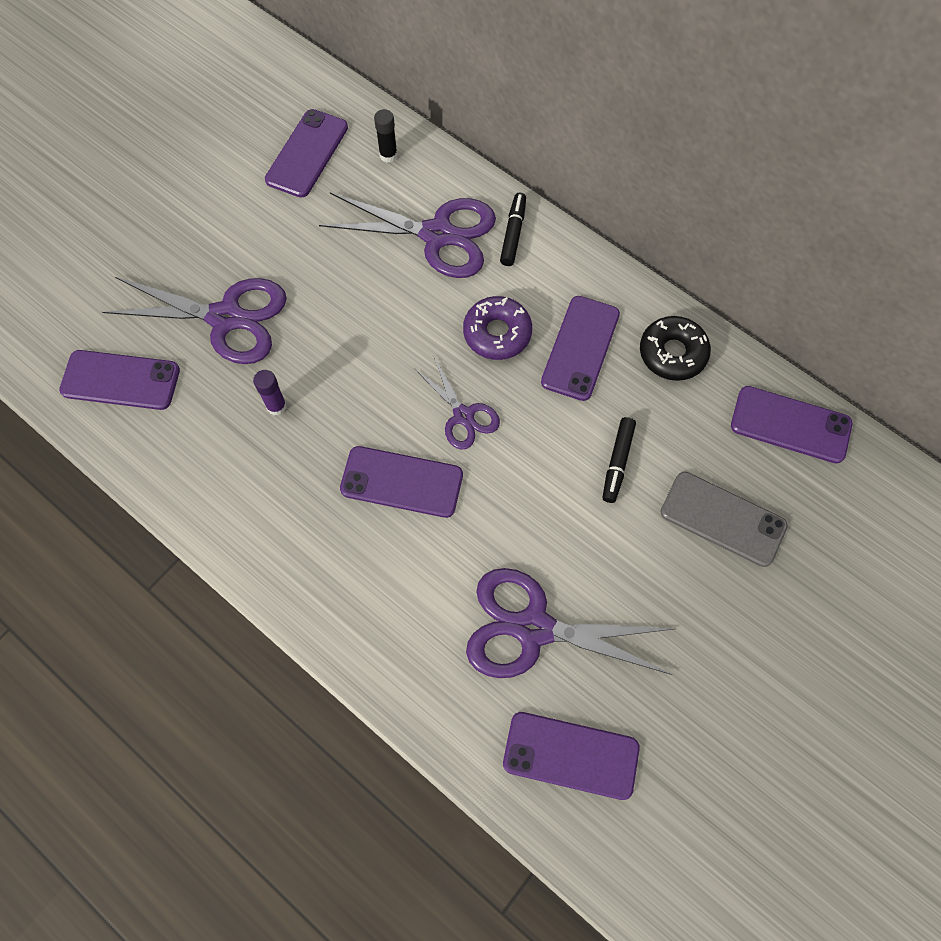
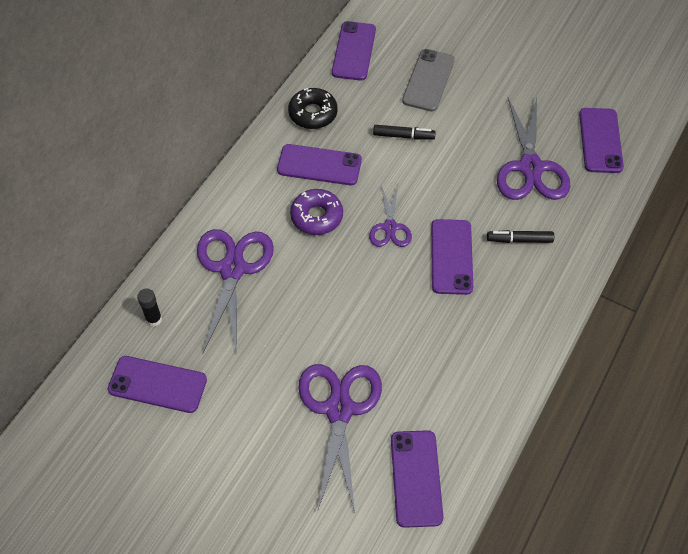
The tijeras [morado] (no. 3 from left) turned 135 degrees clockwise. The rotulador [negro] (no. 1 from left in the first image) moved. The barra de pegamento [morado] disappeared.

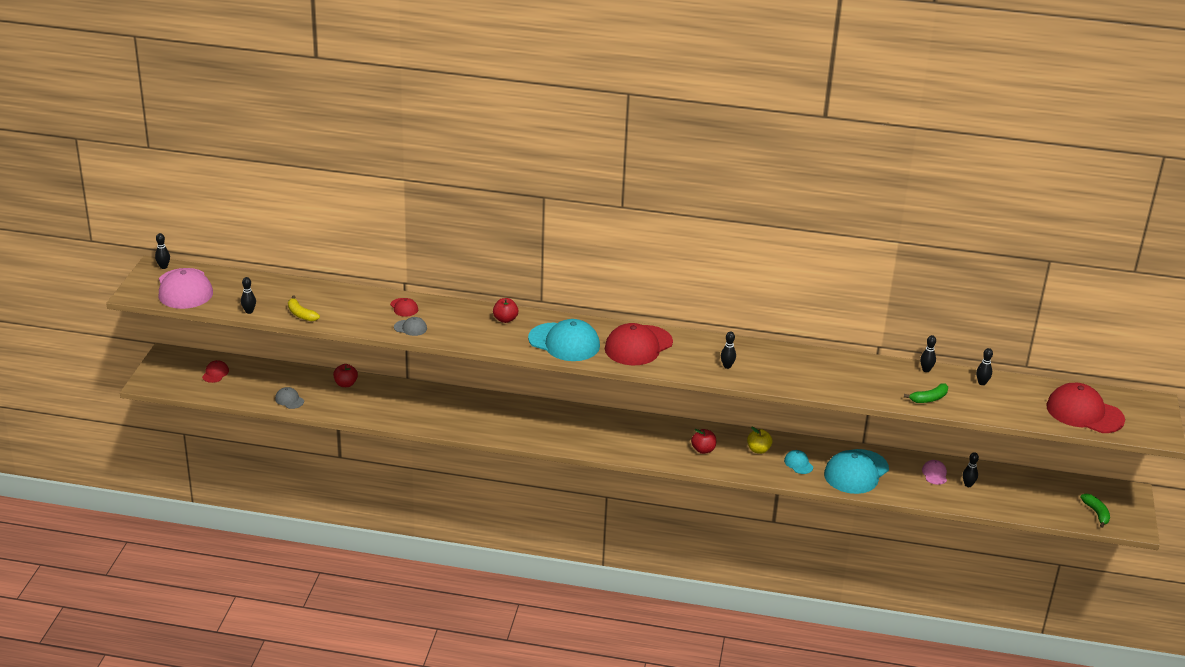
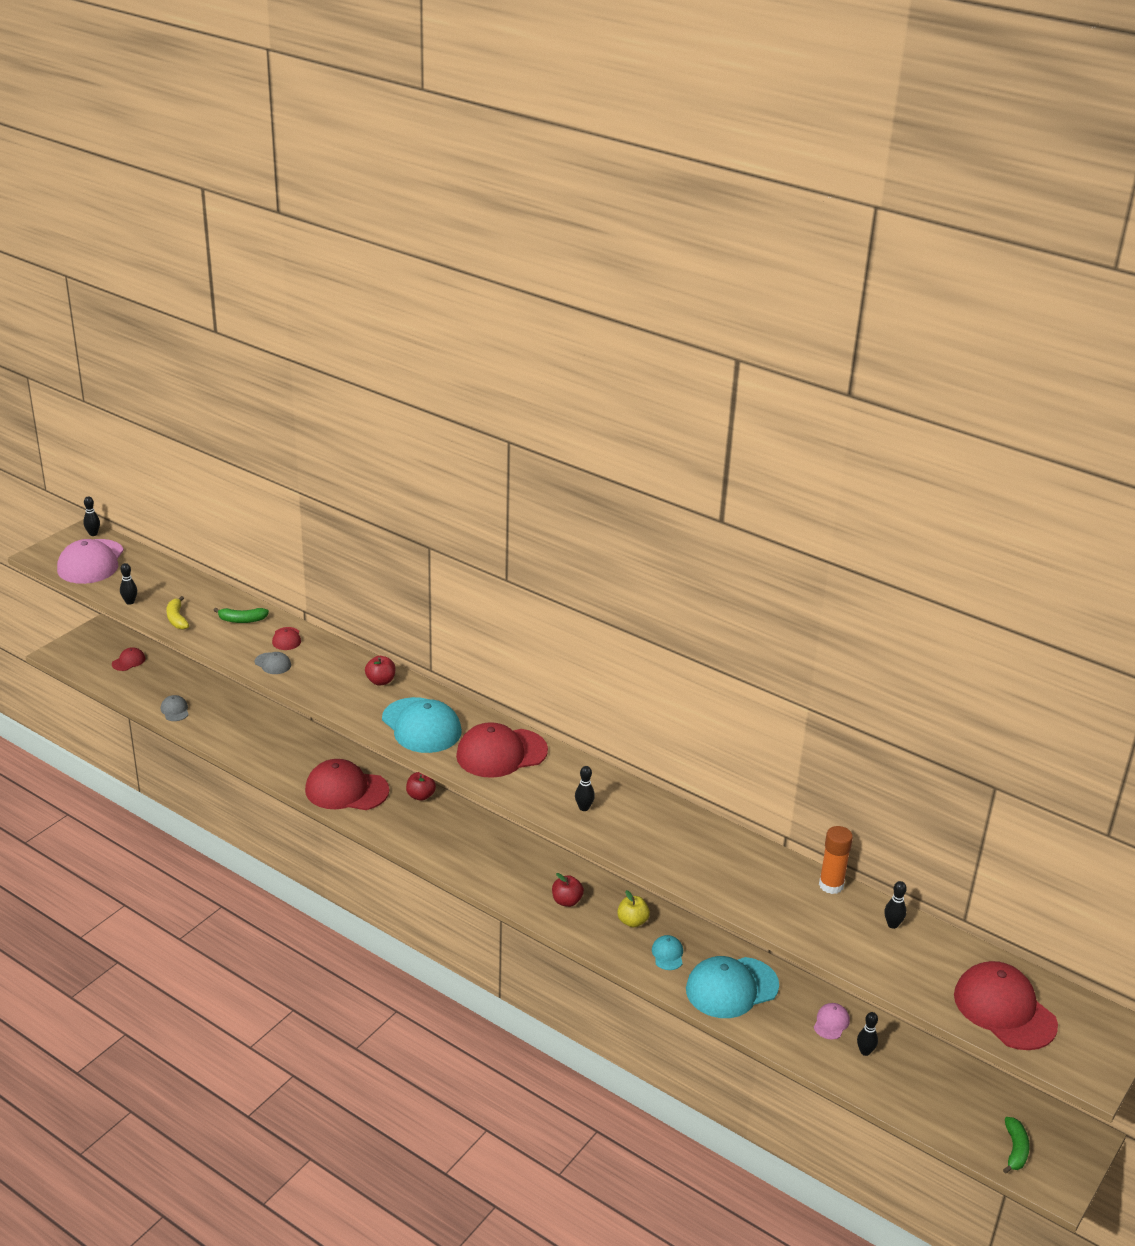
The plátano [verde] (no. 1 from left) moved. The gorra [rojo] (no. 3 from left) appeared. The manzana [rojo] (no. 1 from left in the first image) moved. The bolo [negro] (no. 4 from left) was replaced by the barra de pegamento [naranja].

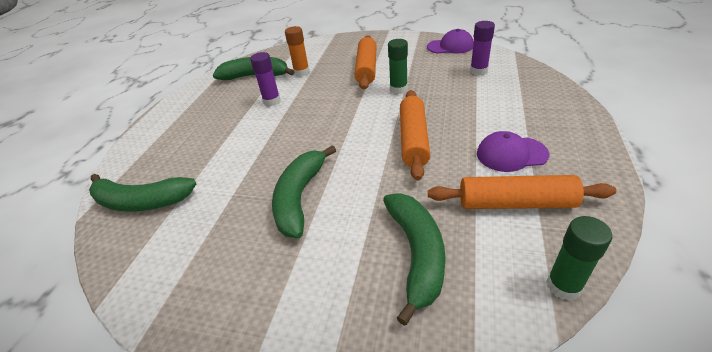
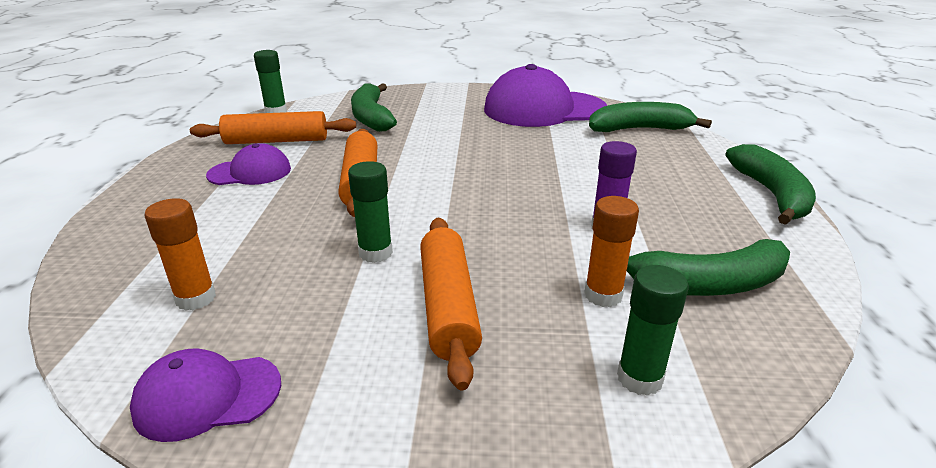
The barra de pegamento [morado] (no. 2 from left) became the barra de pegamento [naranja] (no. 1 from left). The gorra [morado] (no. 3 from left) appeared. The barra de pegamento [verde] (no. 3 from left) appeared. The plátano [verde] (no. 3 from left in the first image) moved.

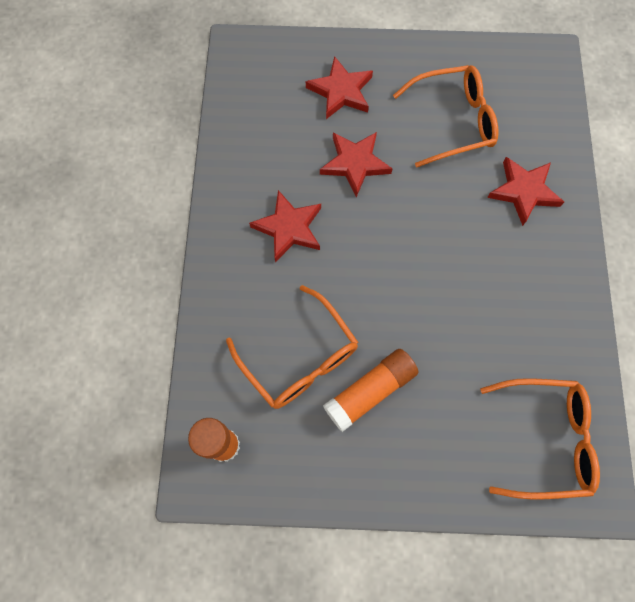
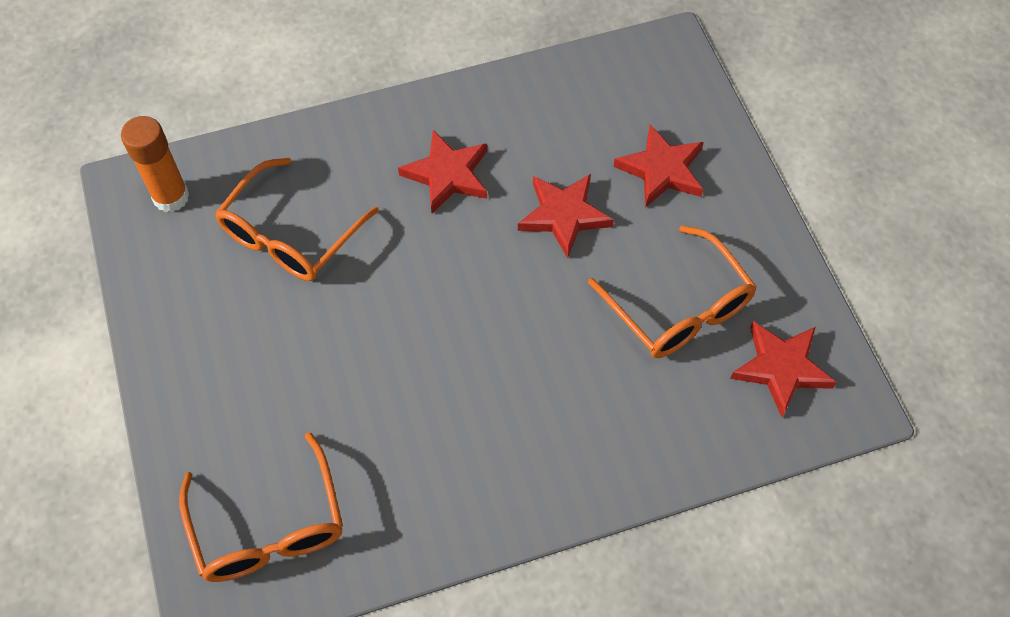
The estrella [rojo] (no. 4 from left) moved. The barra de pegamento [naranja] (no. 2 from left) disappeared.

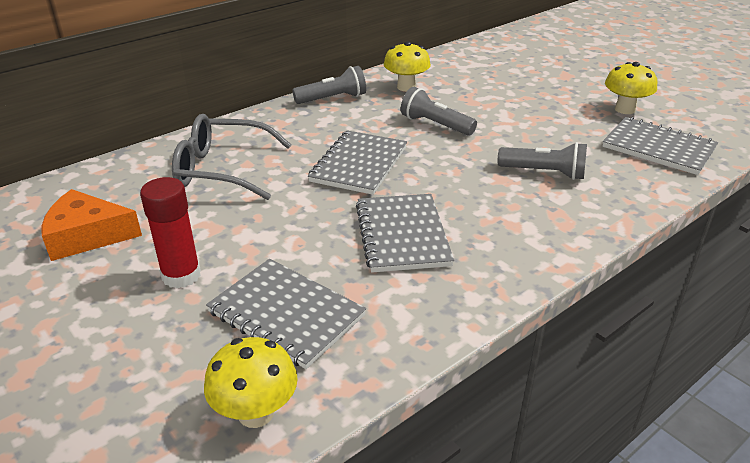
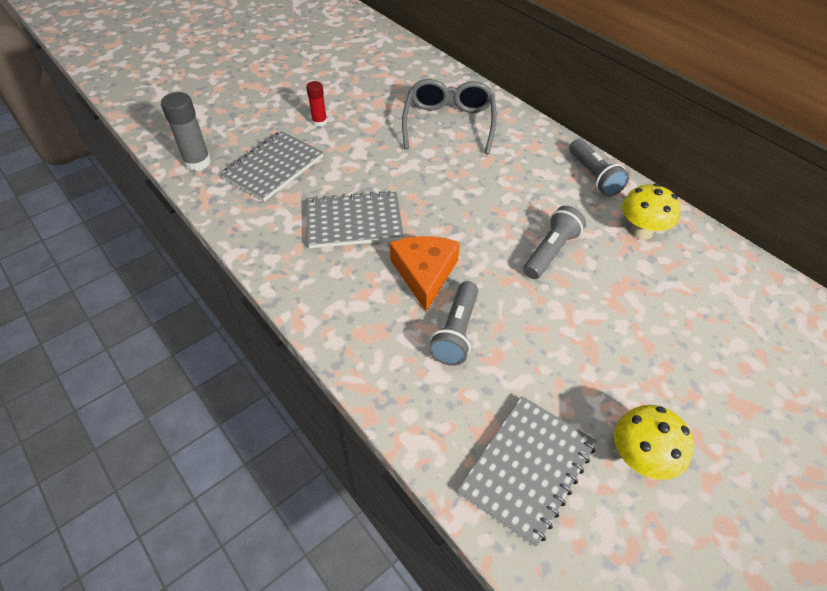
The seta [amarillo] (no. 1 from left) was replaced by the barra de pegamento [gris]. The barra de pegamento [rojo] changed to 0.62 times the size. The queso [naranja] moved. The cuaderno [gris] (no. 2 from left) disappeared.

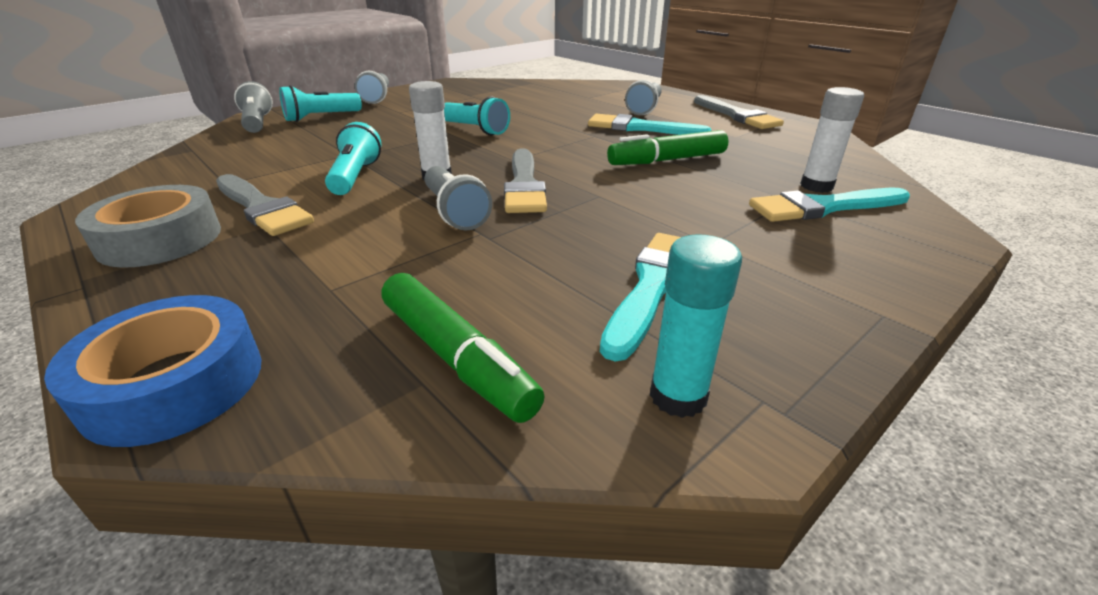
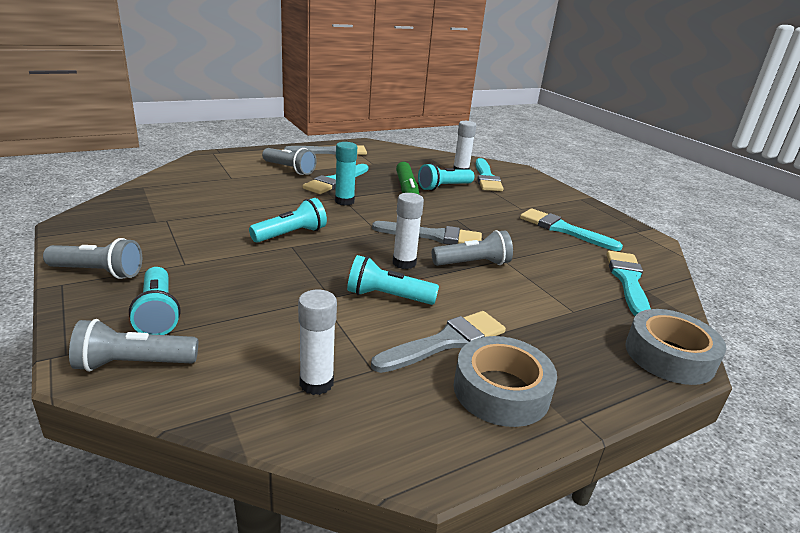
The barra de pegamento [blanco] (no. 1 from left) appeared. The barra de pegamento [turquesa] moved. The lámpara de mano [turquesa] (no. 4 from left) appeared. The rotulador [verde] (no. 1 from left) was replaced by the pincel [turquesa] (no. 4 from left). The cinta adhesiva [azul] became the cinta adhesiva [gris] (no. 2 from left).

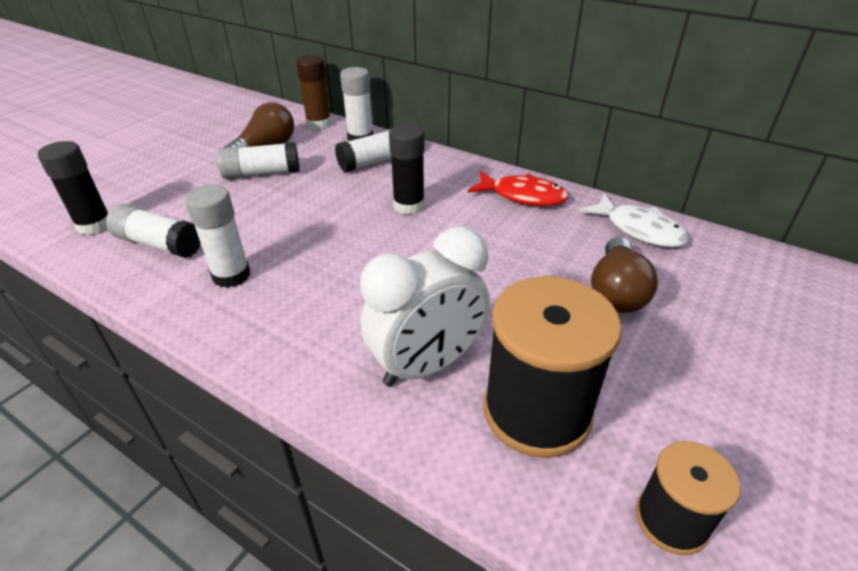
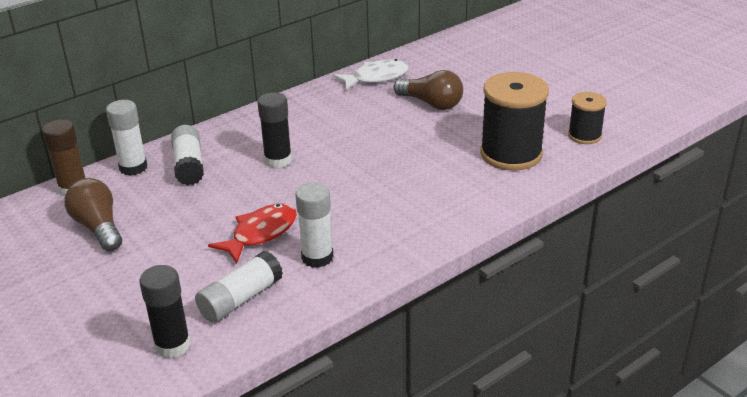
The pez [rojo] moved. The barra de pegamento [blanco] (no. 3 from left) disappeared. The despertador [blanco] disappeared.

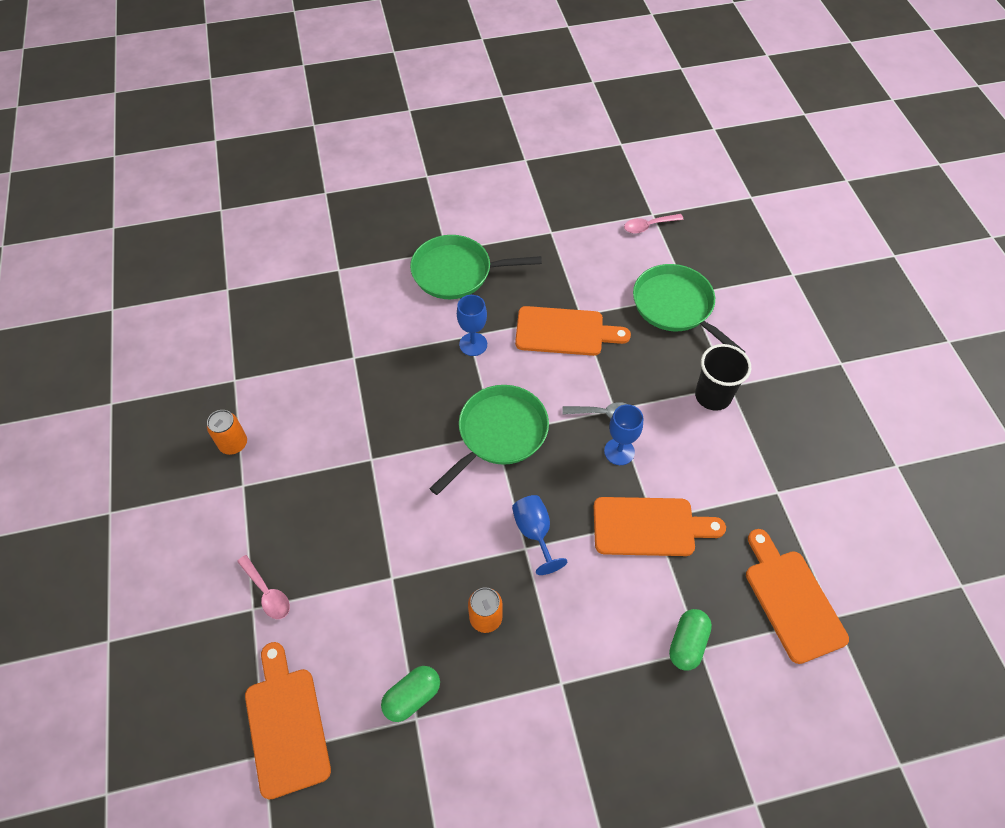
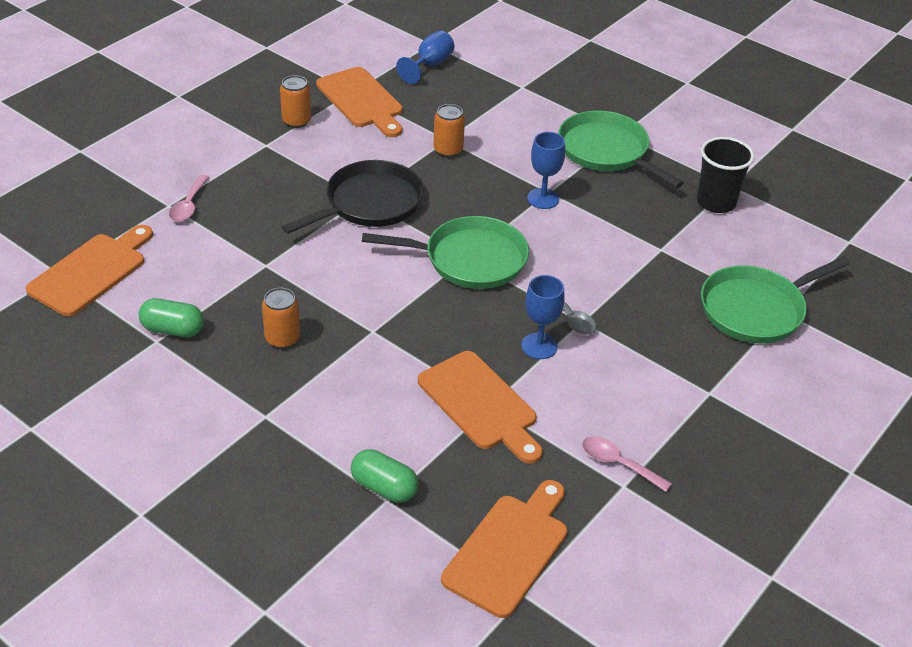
The sartén [negro] appeared. The tabla de cortar [naranja] (no. 2 from left) moved. The cápsula [verde] (no. 2 from left) turned 45 degrees clockwise. The copa [azul] (no. 2 from left in the first image) moved. The lata [naranja] (no. 3 from left) appeared. The cuchara [rosa] (no. 2 from left) moved. The vaso [negro] moved. The sartén [verde] (no. 3 from left) turned 135 degrees counterclockwise.

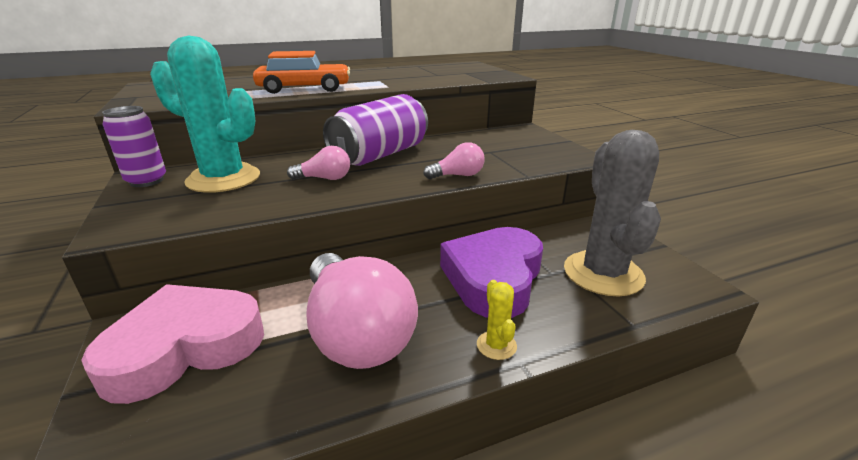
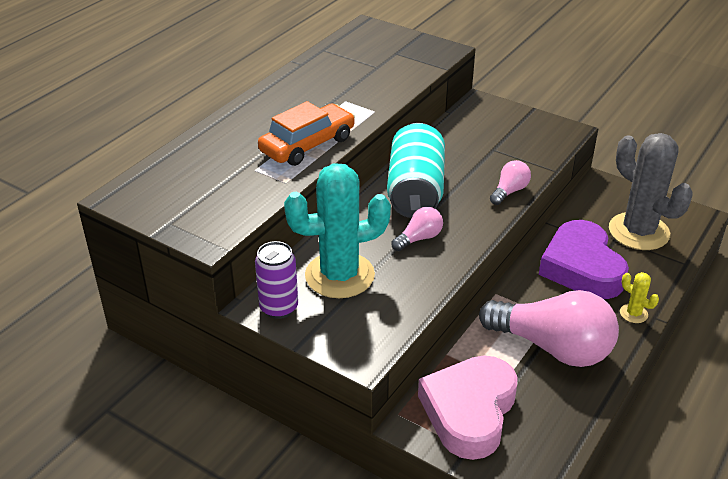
The lata [morado] (no. 2 from left) became the lata [turquesa].

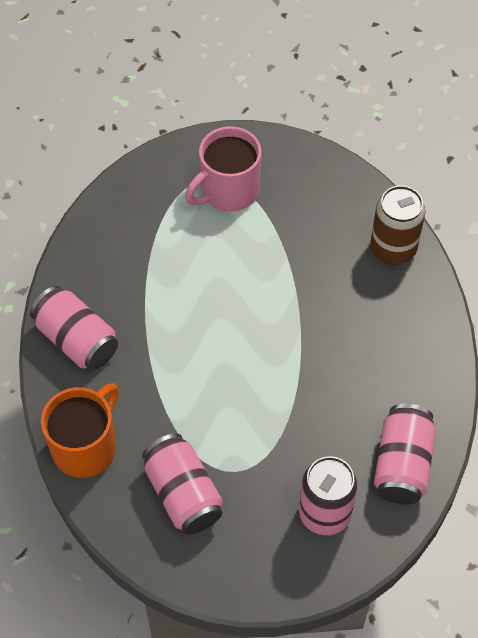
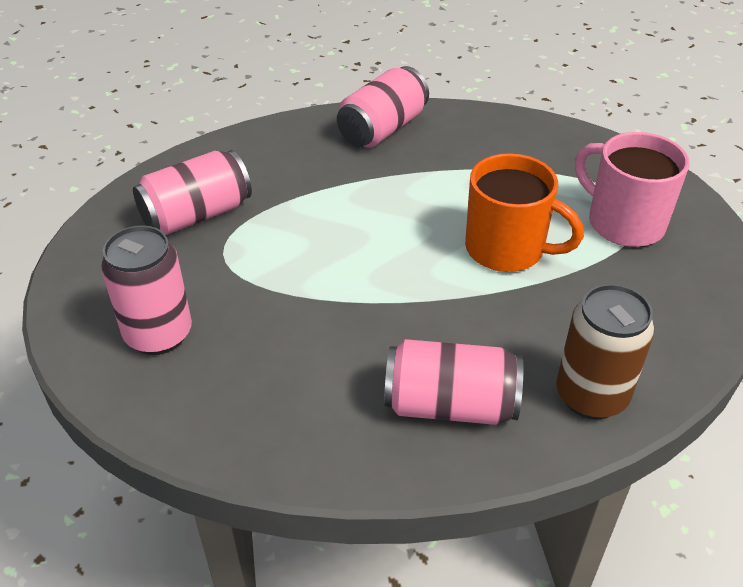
The lata [rosa] (no. 4 from left) moved. The taza [naranja] moved.

